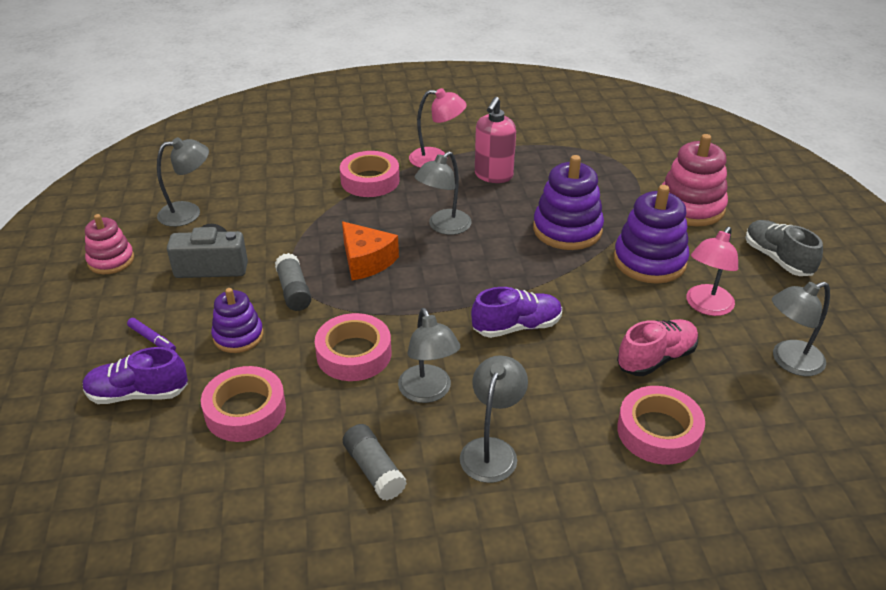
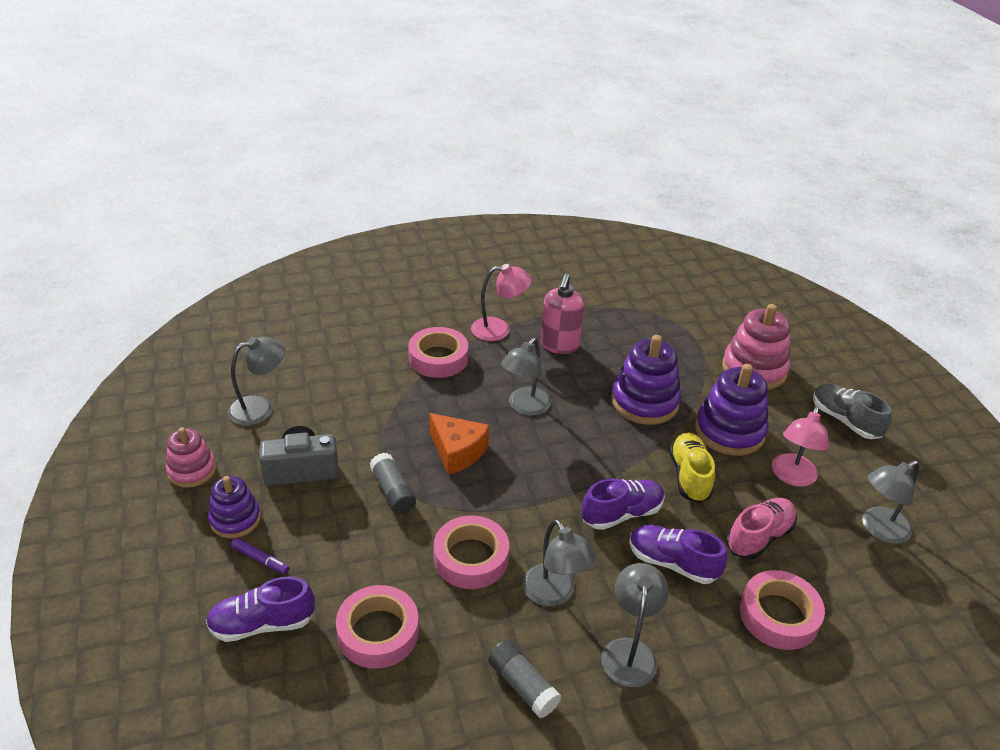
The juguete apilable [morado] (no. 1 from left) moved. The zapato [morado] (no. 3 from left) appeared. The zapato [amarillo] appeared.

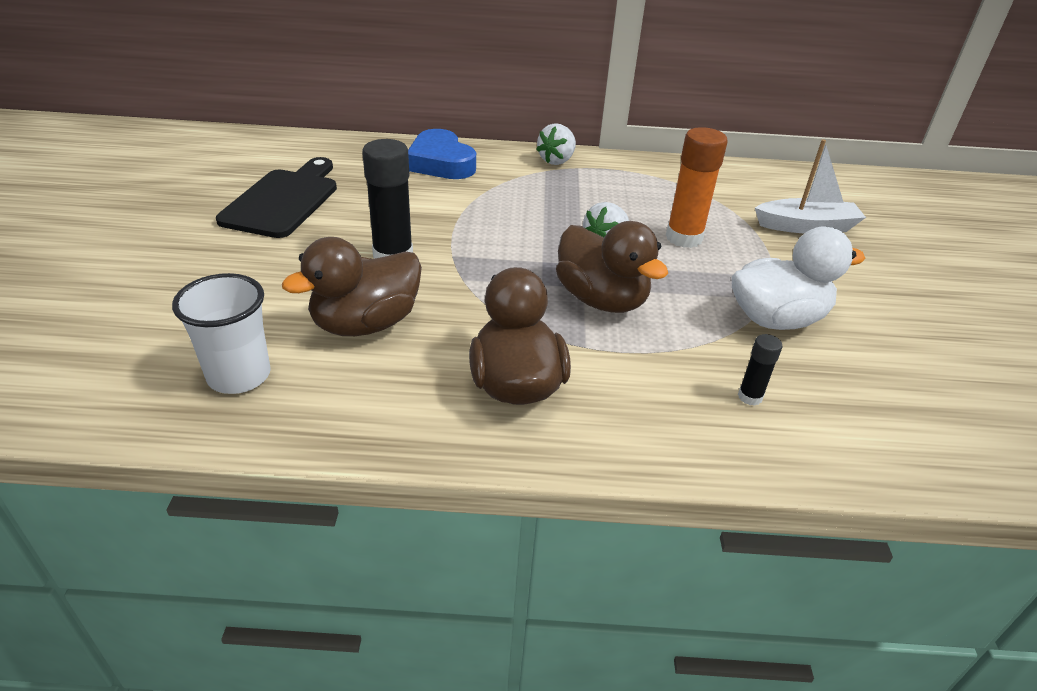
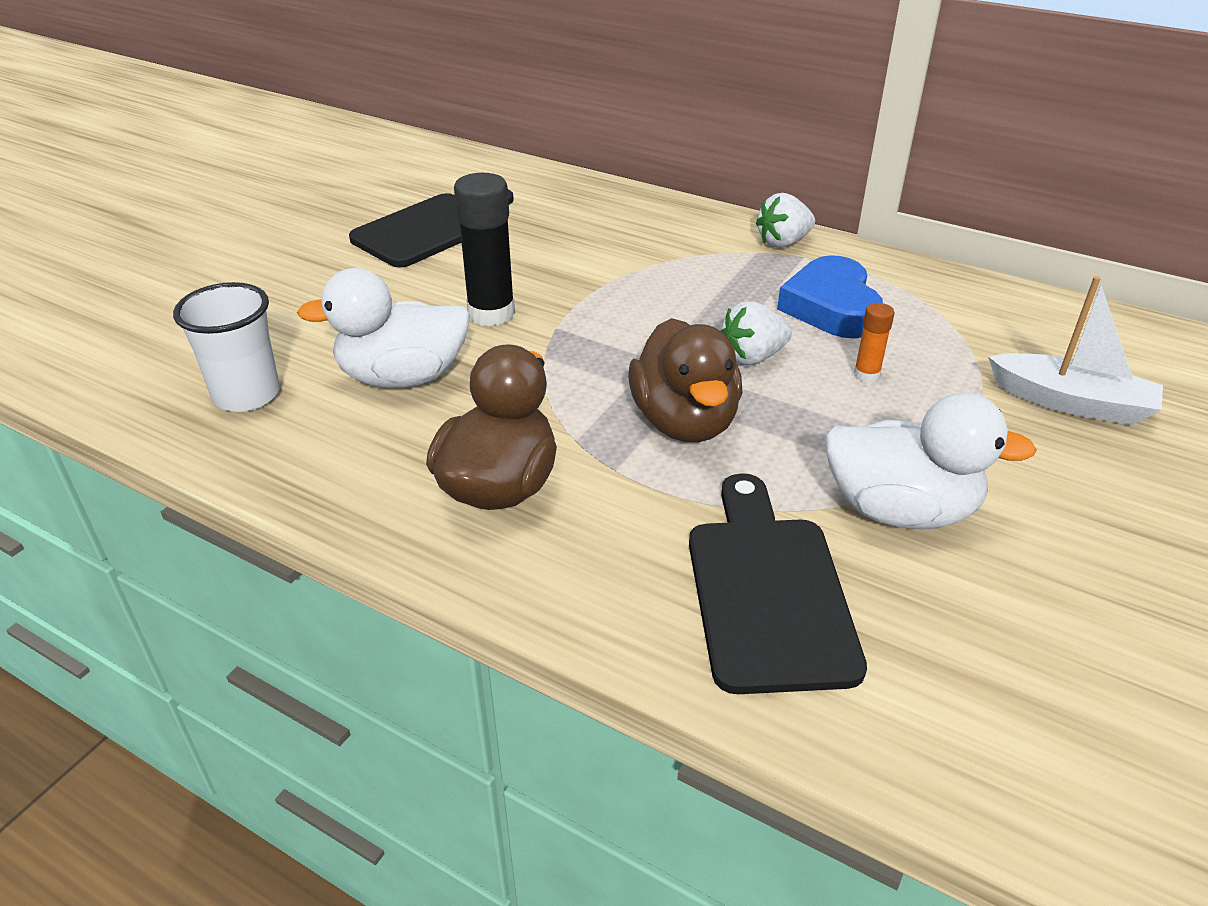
The pato [marrón] (no. 1 from left) became the pato [blanco] (no. 1 from left). The barra de pegamento [negro] (no. 2 from left) was replaced by the tabla de cortar [negro] (no. 2 from left). The corazón [azul] moved. The barra de pegamento [naranja] changed to 0.50 times the size.

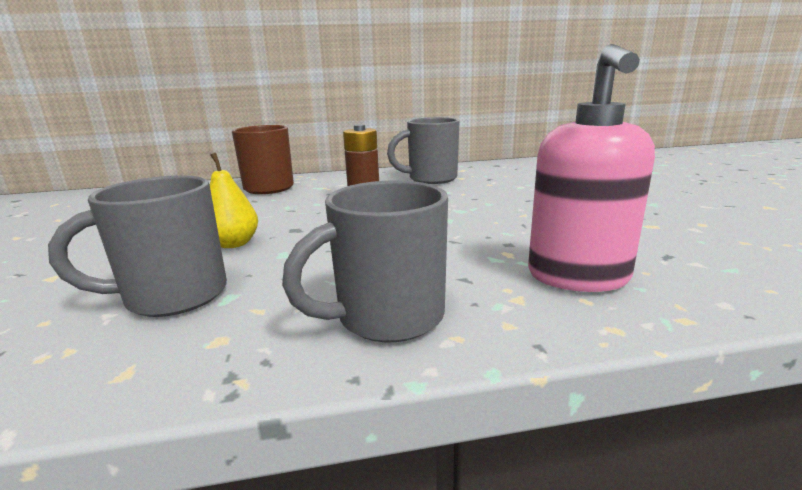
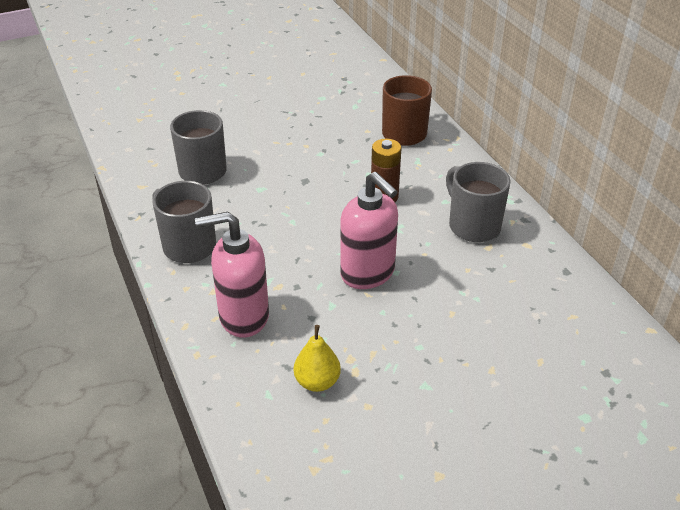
The pera [amarillo] moved. The dispensador de jabón [rosa] (no. 2 from left) appeared.

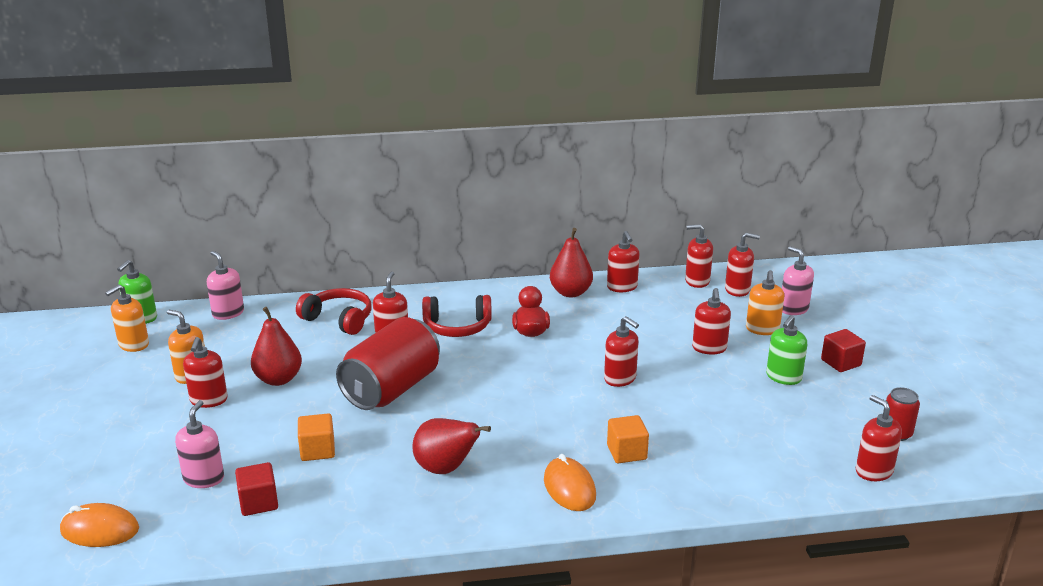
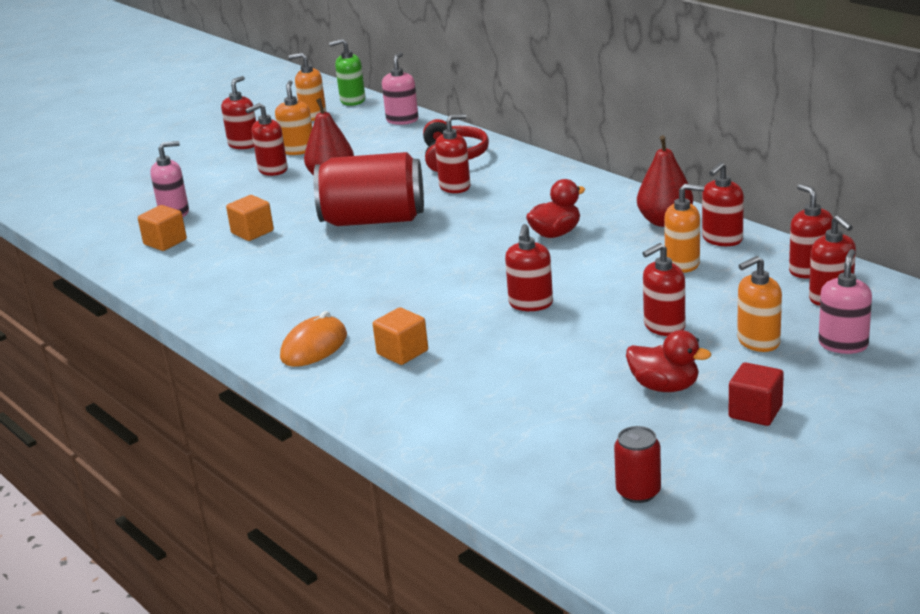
The cubo [rojo] (no. 1 from left) became the cubo [naranja] (no. 1 from left). The dispensador de jabón [rojo] (no. 8 from left in the first image) moved. The dispensador de jabón [verde] (no. 2 from left) was replaced by the pato [rojo] (no. 2 from left). The dispensador de jabón [naranja] (no. 3 from left) appeared. The ratón [naranja] (no. 1 from left) disappeared. The pera [rojo] (no. 2 from left) disappeared. The auriculares [rojo] (no. 2 from left) disappeared.

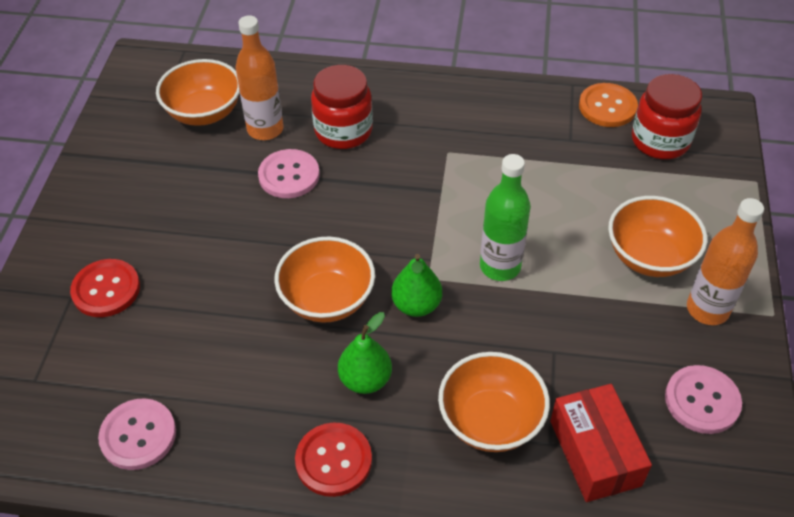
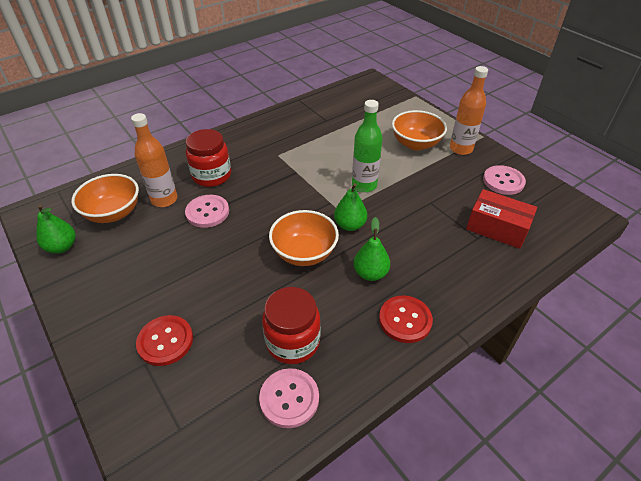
The pera [verde] (no. 1 from left) appeared. The tarro [rojo] (no. 2 from left) moved. The cuenco [naranja] (no. 3 from left) disappeared. The botón [naranja] disappeared.

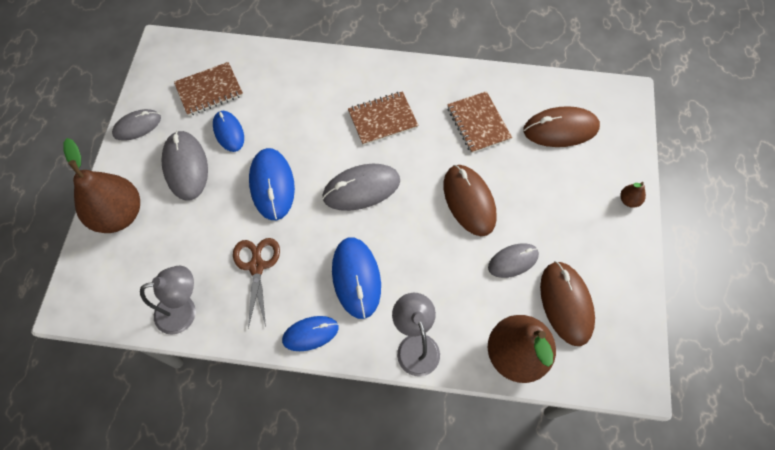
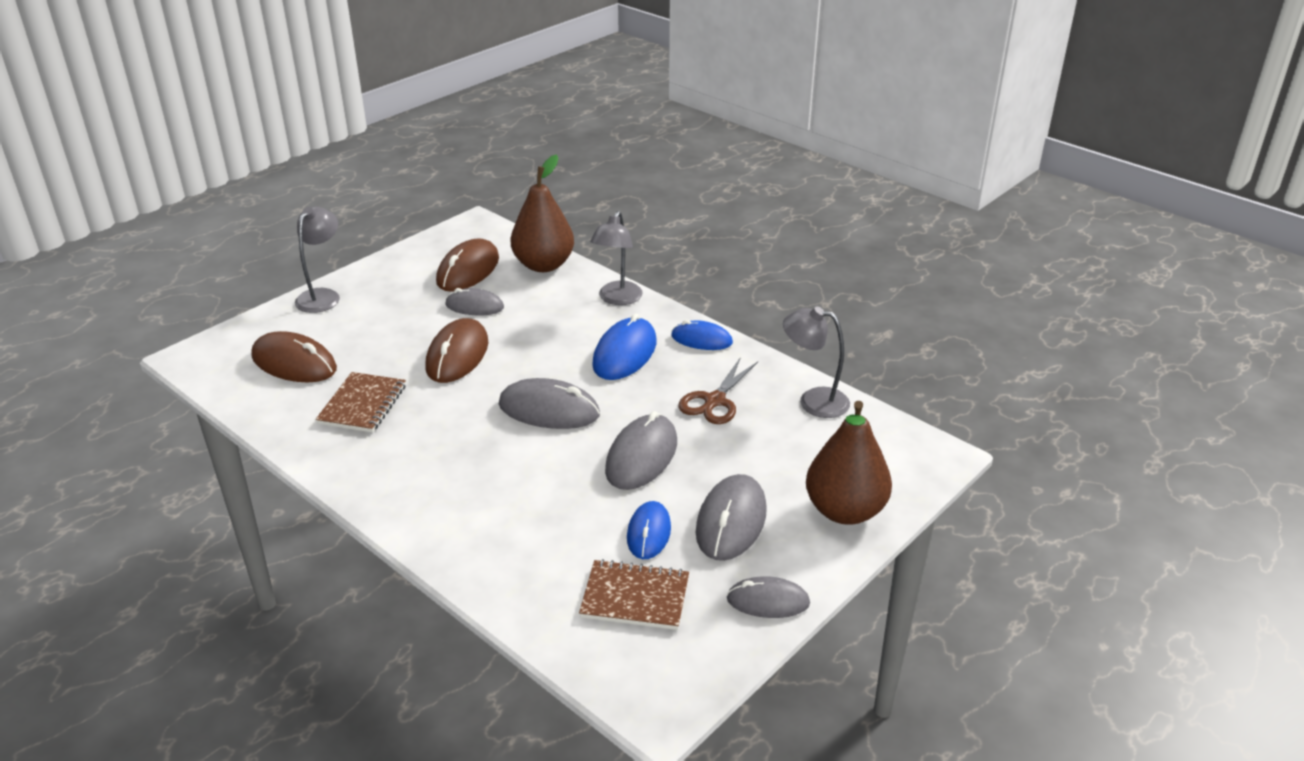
The pera [marrón] (no. 3 from left) was replaced by the lámpara [gris] (no. 1 from left). The ratón [azul] (no. 2 from left) became the ratón [gris] (no. 3 from left). The cuaderno [marrón] (no. 2 from left) disappeared.

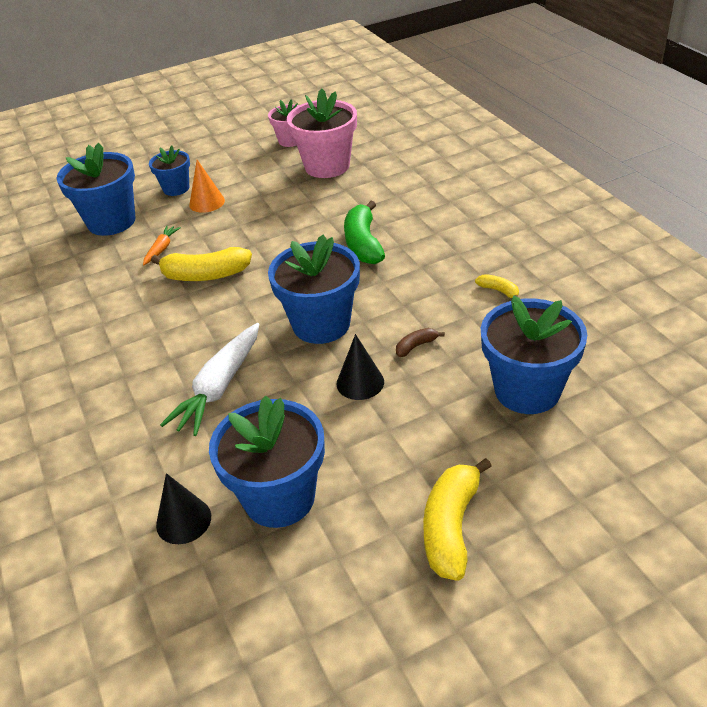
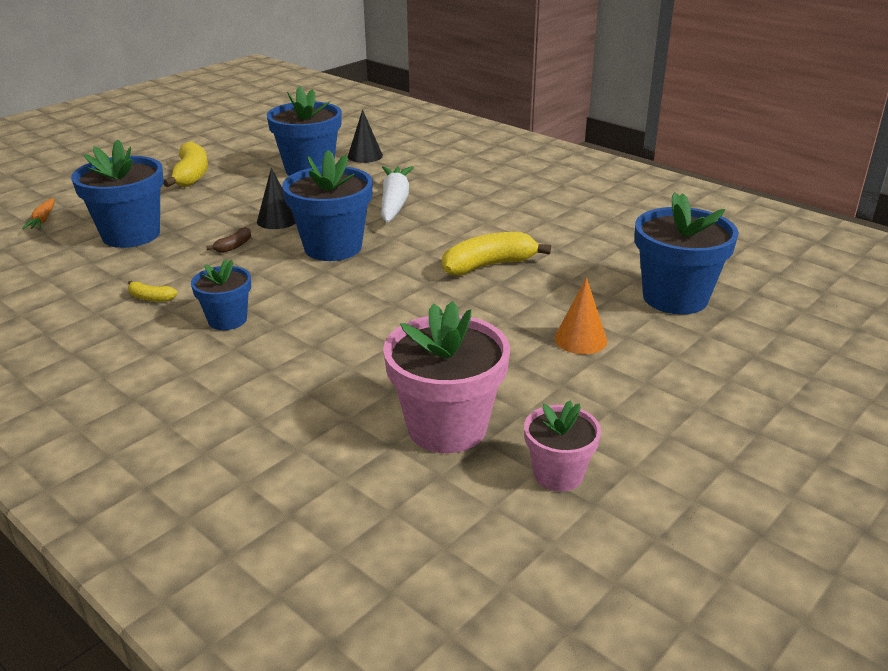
The zanahoria [naranja] moved. The maceta [azul] (no. 2 from left) moved. The plátano [verde] disappeared.

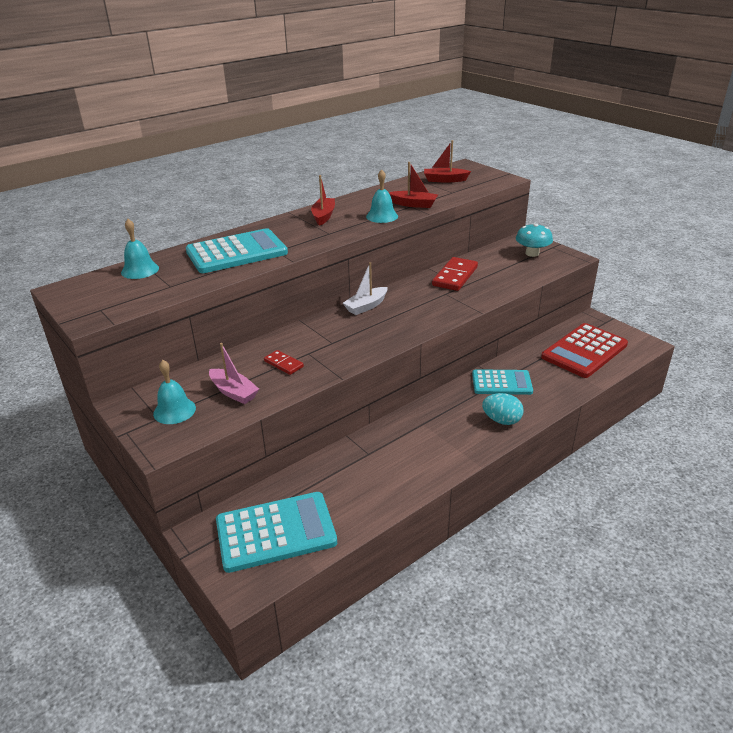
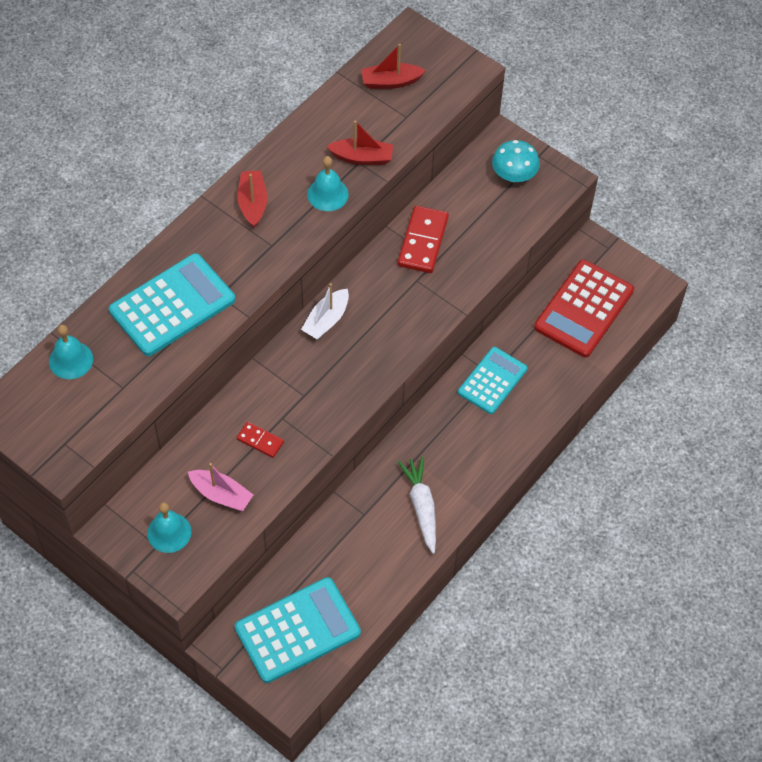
The zanahoria [blanco] appeared. The calculadora [turquesa] (no. 3 from left) turned 45 degrees counterclockwise. The huevo [turquesa] disappeared.

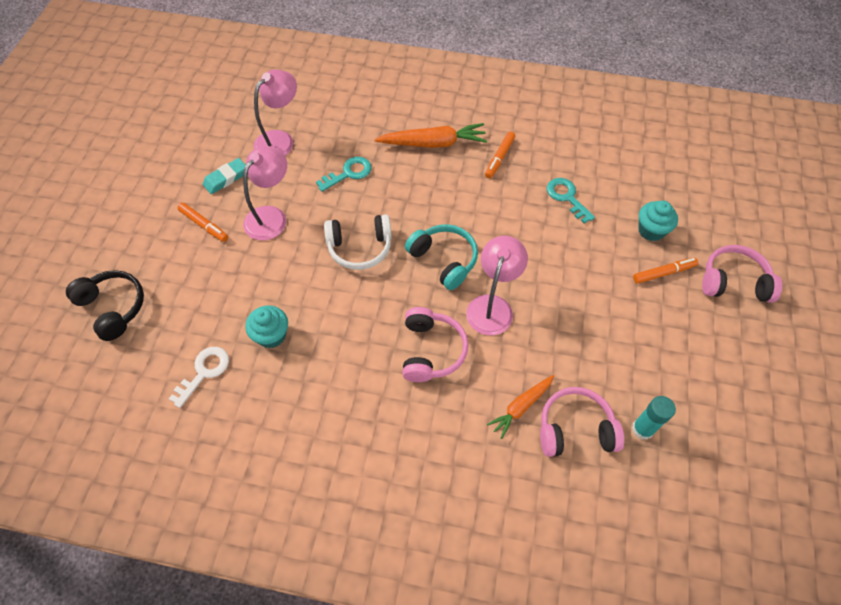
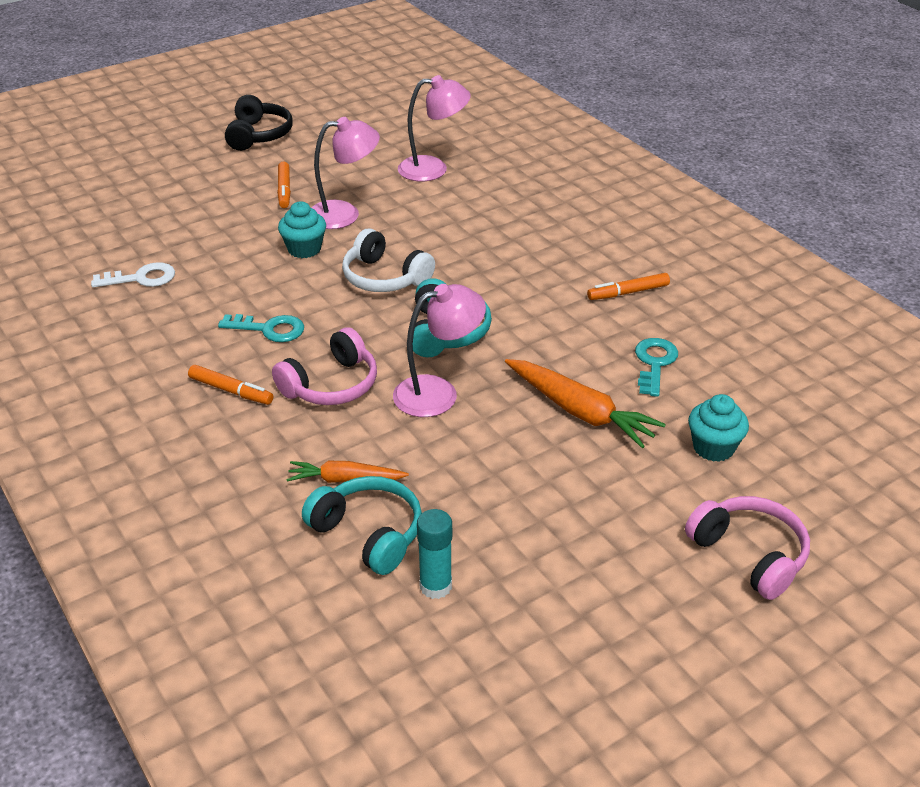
The rotulador [naranja] (no. 3 from left in the first image) moved. The llave [turquesa] (no. 1 from left) moved. The auriculares [negro] moved. The magdalena [turquesa] (no. 1 from left) moved. The auriculares [rosa] (no. 2 from left) became the auriculares [turquesa] (no. 1 from left). The zanahoria [naranja] (no. 1 from left in the first image) moved. The goma de borrar [turquesa] disappeared.

